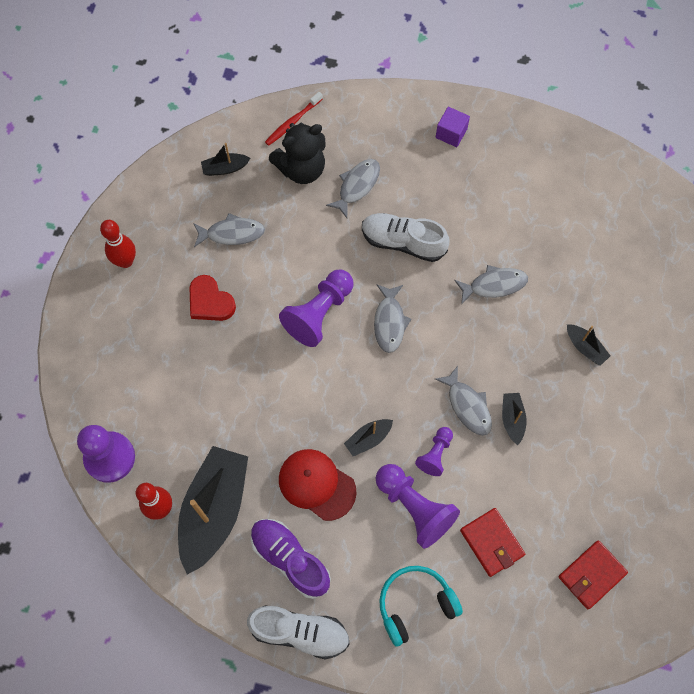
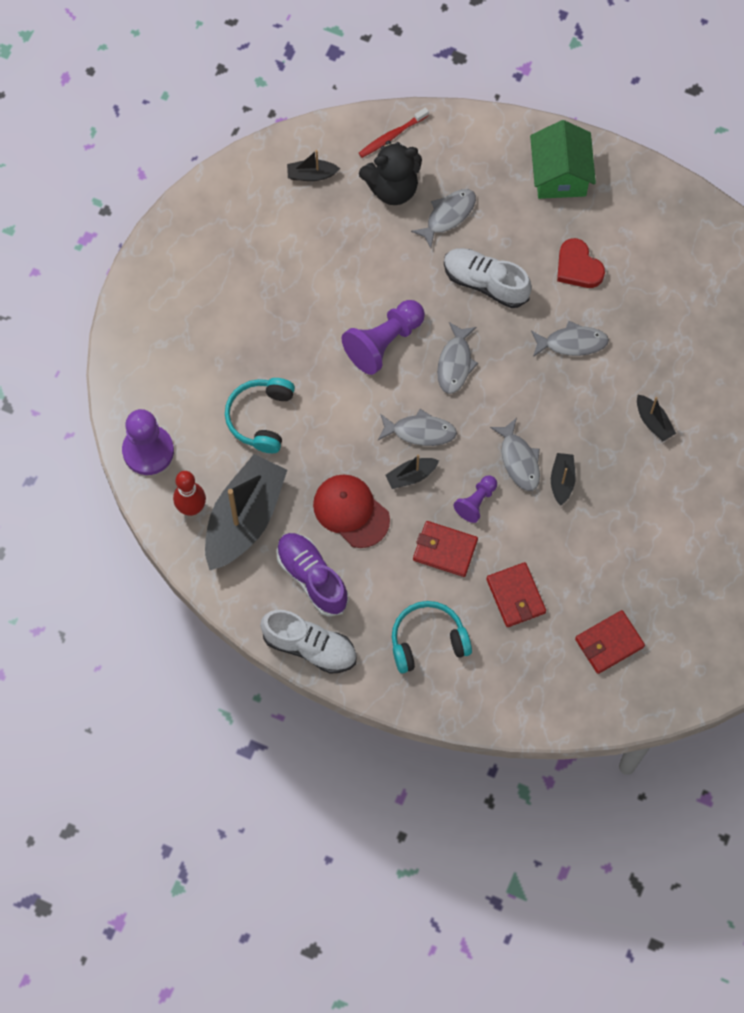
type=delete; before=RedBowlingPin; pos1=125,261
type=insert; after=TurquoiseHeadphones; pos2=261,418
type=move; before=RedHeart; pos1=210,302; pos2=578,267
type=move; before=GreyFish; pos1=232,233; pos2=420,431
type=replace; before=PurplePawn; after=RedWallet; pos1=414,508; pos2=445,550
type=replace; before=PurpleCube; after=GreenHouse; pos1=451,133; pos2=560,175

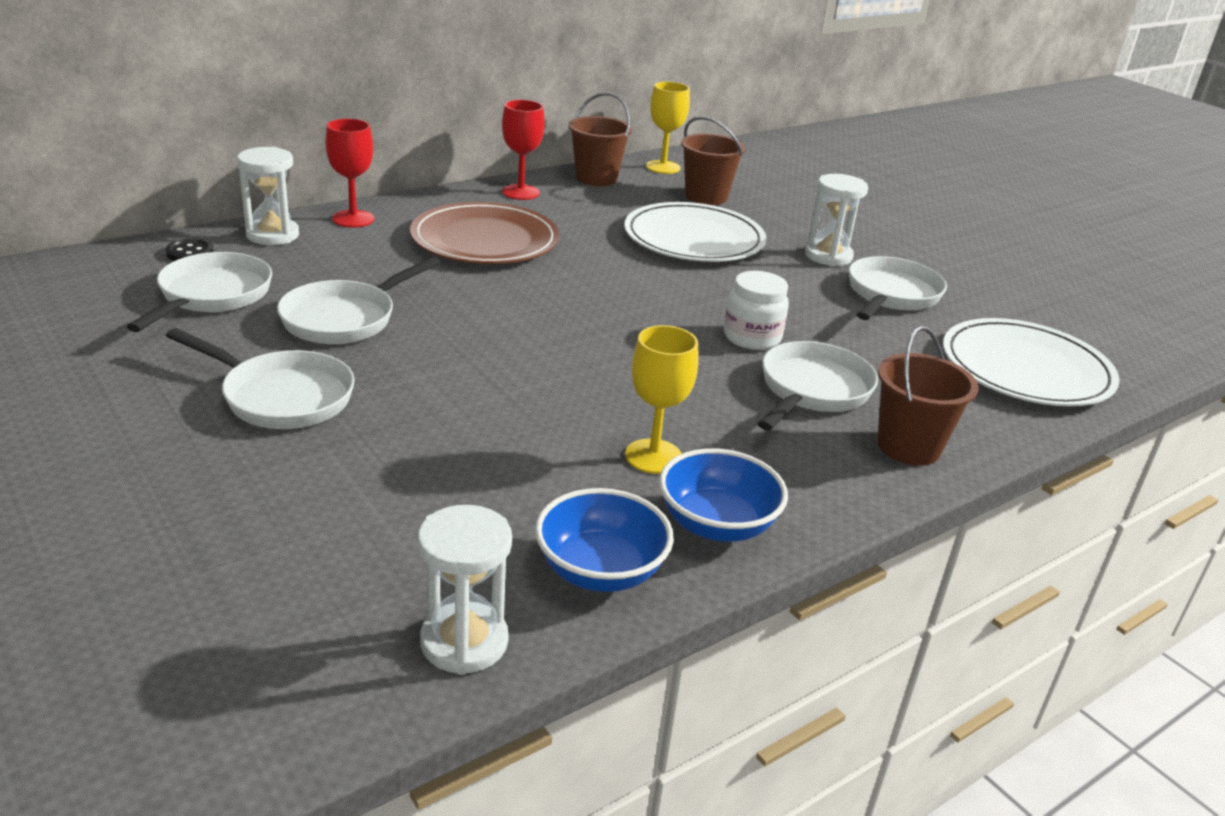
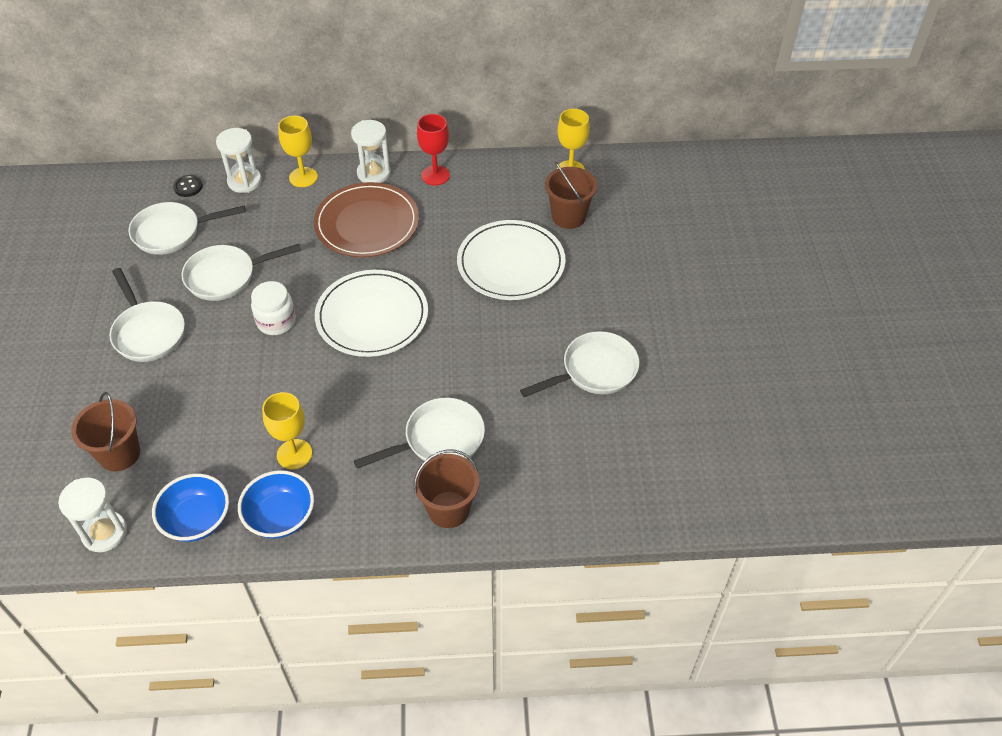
type=move; before=BrownBucket; pos1=596,178; pos2=119,454
type=move; before=WhiteJar; pos1=752,337; pos2=276,321
type=move; before=WhiteHourglass; pos1=828,256; pos2=374,173
type=move; before=WhitePlate; pos1=1026,369; pos2=372,316
type=recolor; before=RedGoblet; after=YellowGoblet; pos1=353,219; pos2=303,177
type=rotate; before=WhitePan; pos1=211,296; pos2=172,232; turn=-150

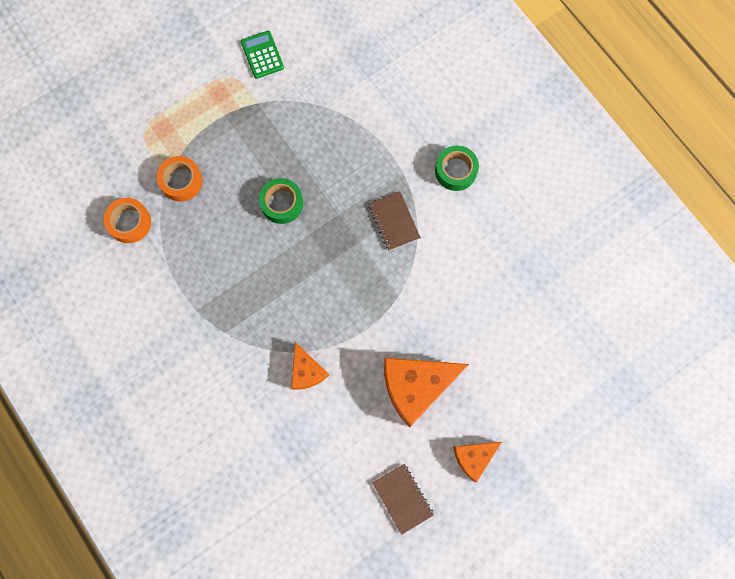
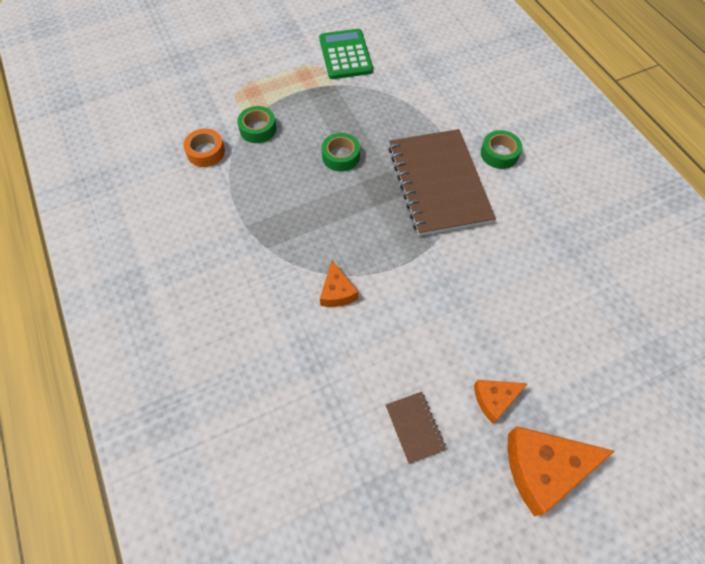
type=move; before=OrangeCheese; pos1=416,386; pos2=544,469
type=recolor; before=OrangeTape; after=GreenTape; pos1=181,181; pos2=258,129
type=resize; before=GreenCalculator; pos1=262,55; pos2=345,55; scale=1.68
type=resize; before=BrownNotebook; pos1=394,221; pos2=439,183; scale=2.38

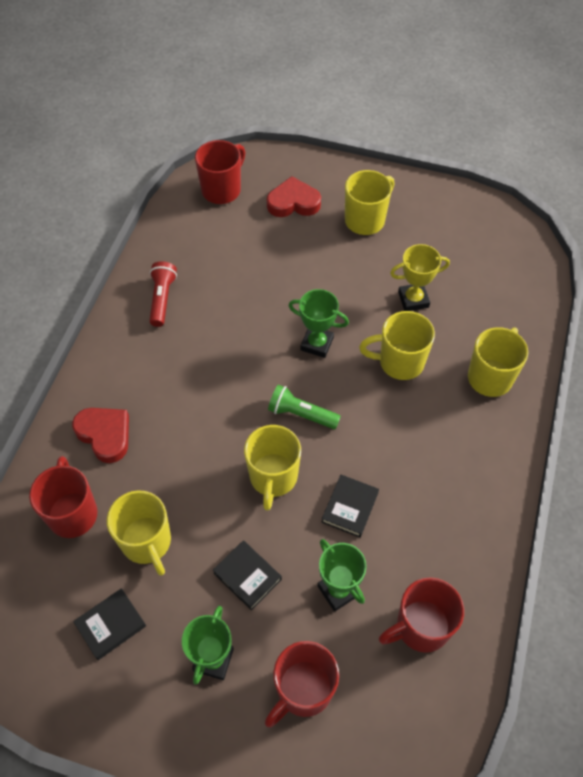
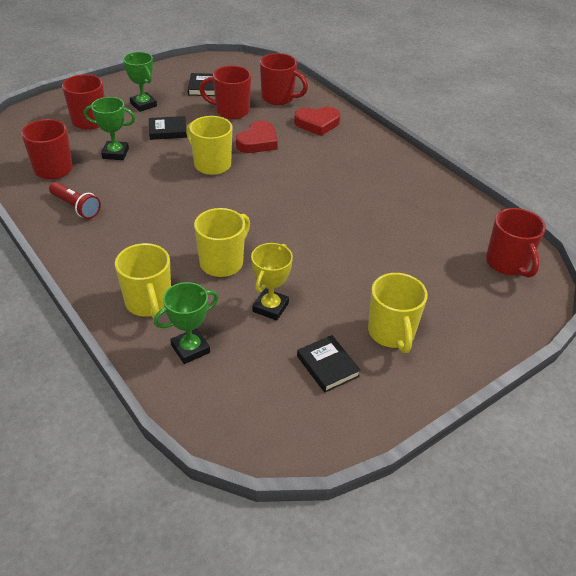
type=delete; before=GreenFlashlight; pos1=301,414
type=move; before=RedFlashlight; pos1=162,298; pos2=76,207
type=move; before=RedHeart; pos1=293,202; pos2=258,142
type=move; before=GreenTrophy; pos1=317,344; pos2=190,349
type=move; before=BlackBook; pos1=350,507; pos2=327,366
type=recolor; before=YellowMug; after=RedMug; pos1=147,542; pos2=231,111

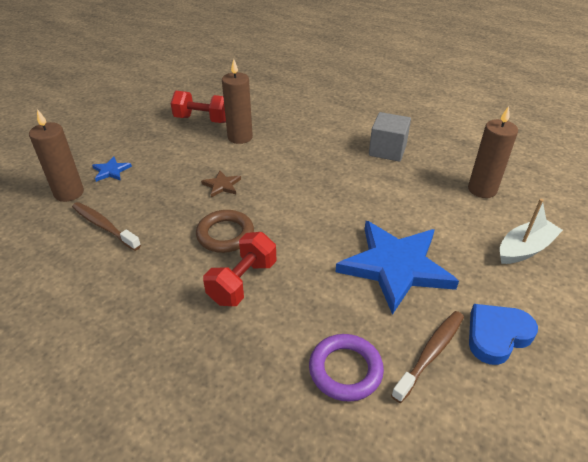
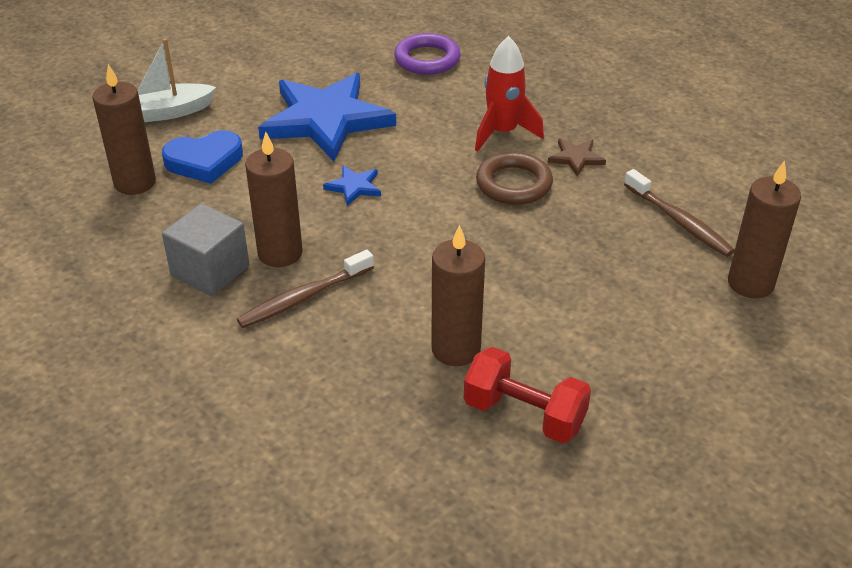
type=insert; after=BrownCandle; pos2=280,253
type=move; before=BlueStar; pos1=111,171; pos2=354,187
type=move; before=BrownStar; pos1=222,185; pos2=576,158
type=move; before=BrownToothbrush; pos1=430,353; pos2=303,297
type=move; before=BlueHeart; pos1=497,335; pos2=204,161
type=replace; before=RedDumbbell; after=RedRocket; pos1=242,282; pos2=503,133

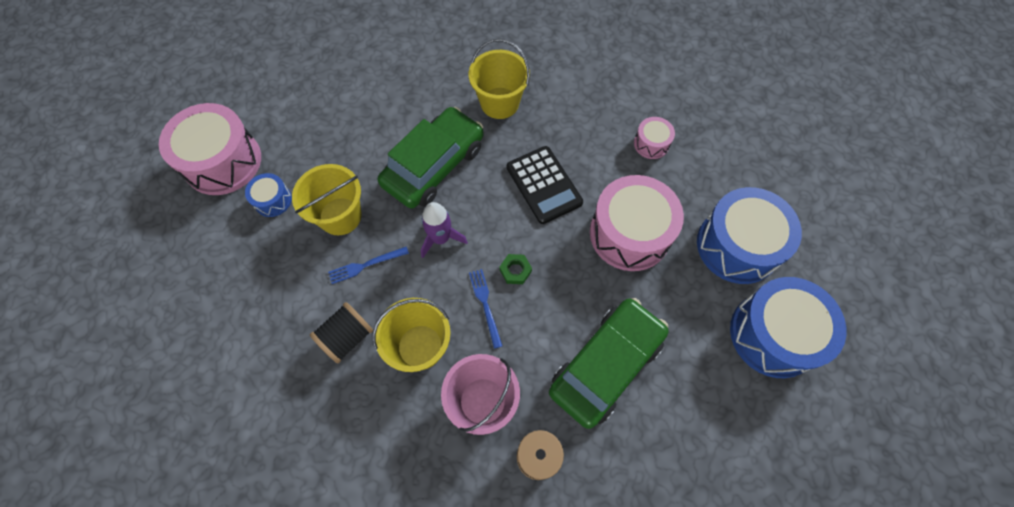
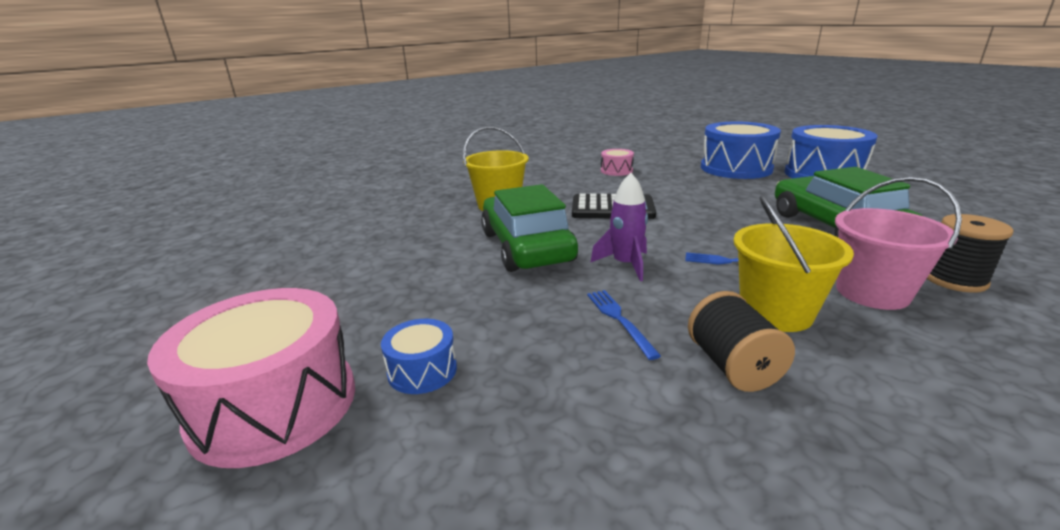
type=delete; before=YellowBucket; pos1=340,216
type=delete; before=GreenNut; pos1=515,270
type=delete; before=PinkDrum; pos1=629,233
type=rotate; before=BlueFork; pos1=366,265; pos2=619,320; turn=150

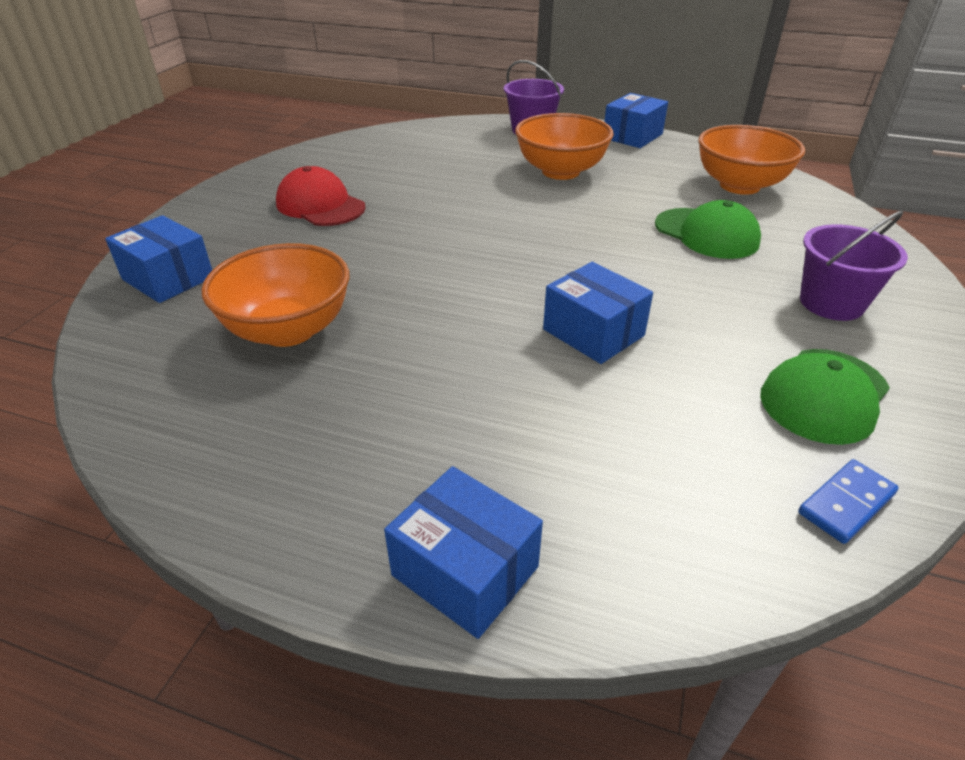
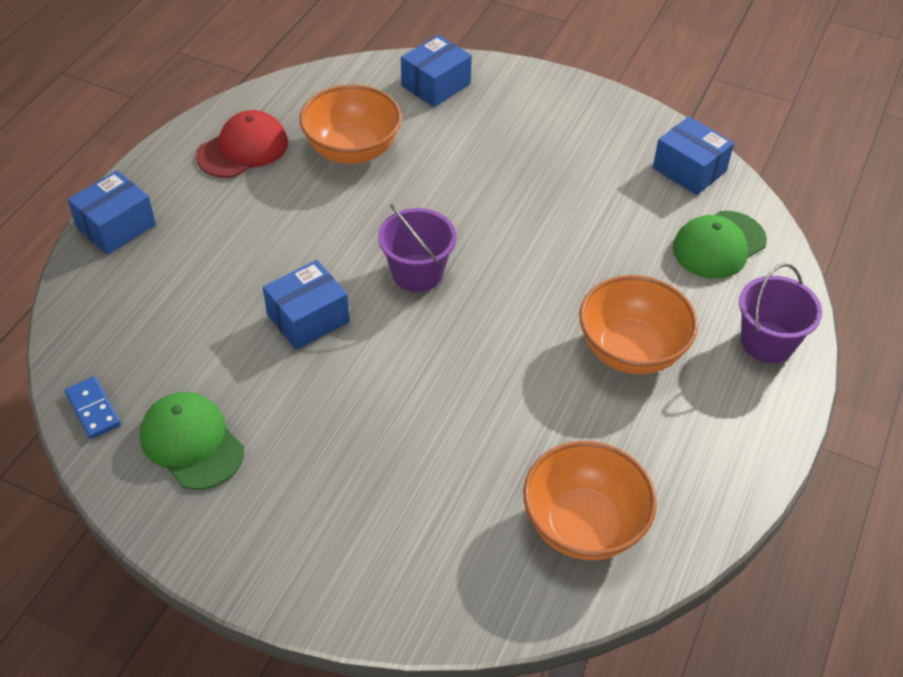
type=move; before=RedCap; pos1=320,205; pos2=243,149
type=move; before=BlueBox; pos1=632,136; pos2=689,170
type=move; before=GreenCap; pos1=706,234; pos2=719,245
type=move; before=PurpleBucket; pos1=831,303; pos2=417,273

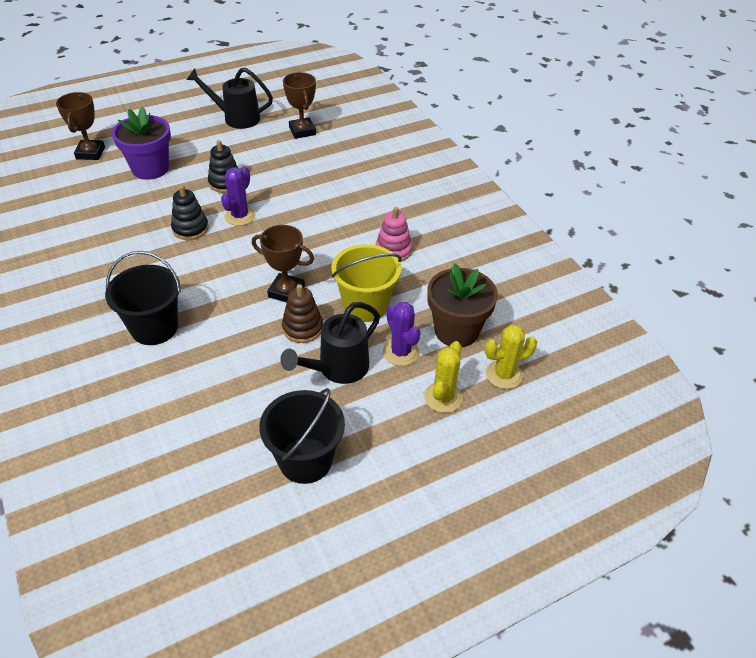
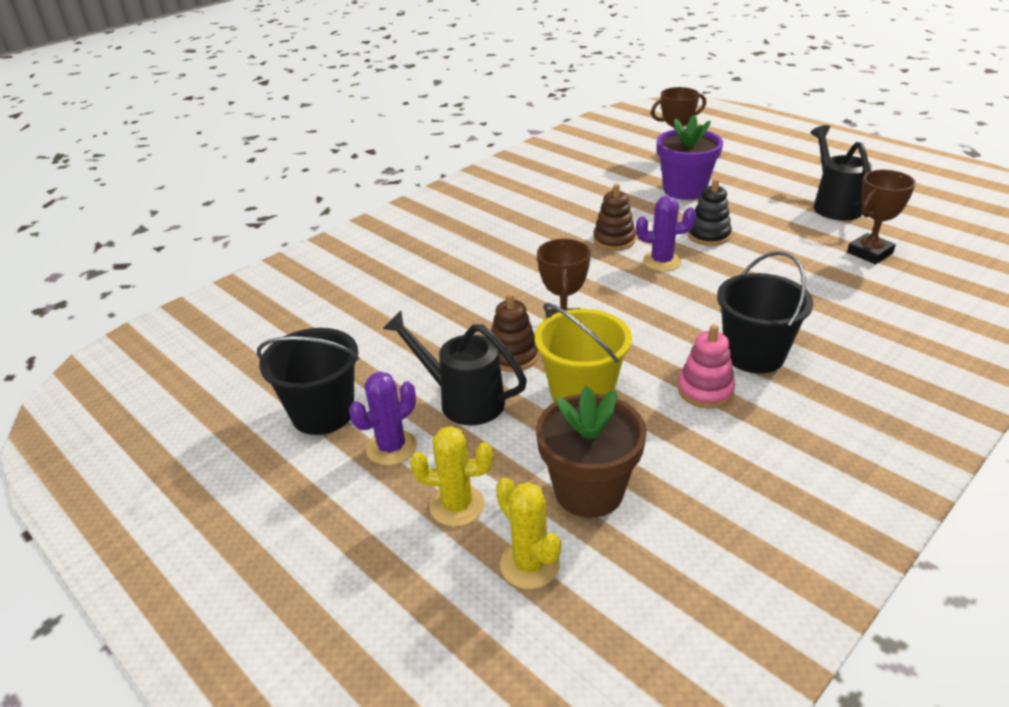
type=move; before=BlackBucket; pos1=154,328; pos2=754,355
type=move; before=PurpleCactus; pos1=401,352; pos2=391,448
type=recolor; before=BlackStackingToy; after=BrownStackingToy; pos1=190,229; pos2=614,240

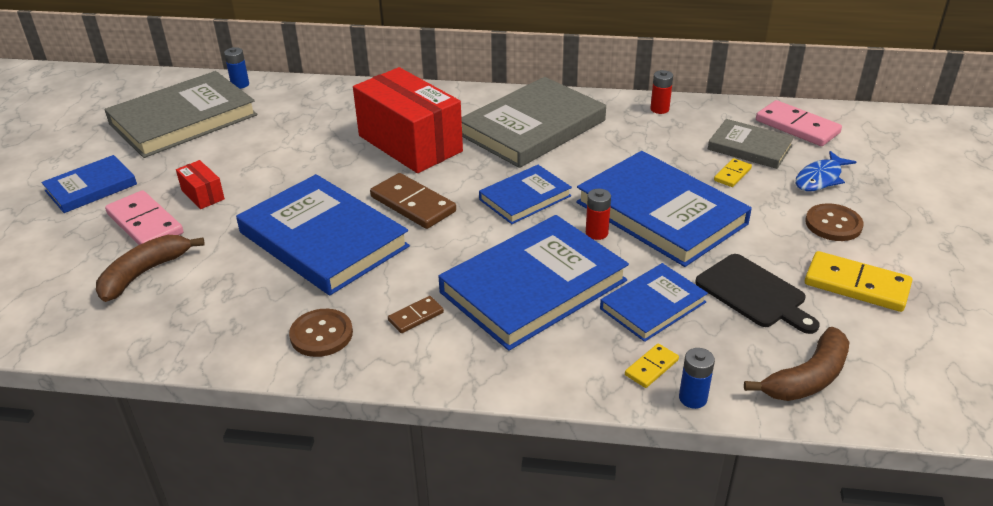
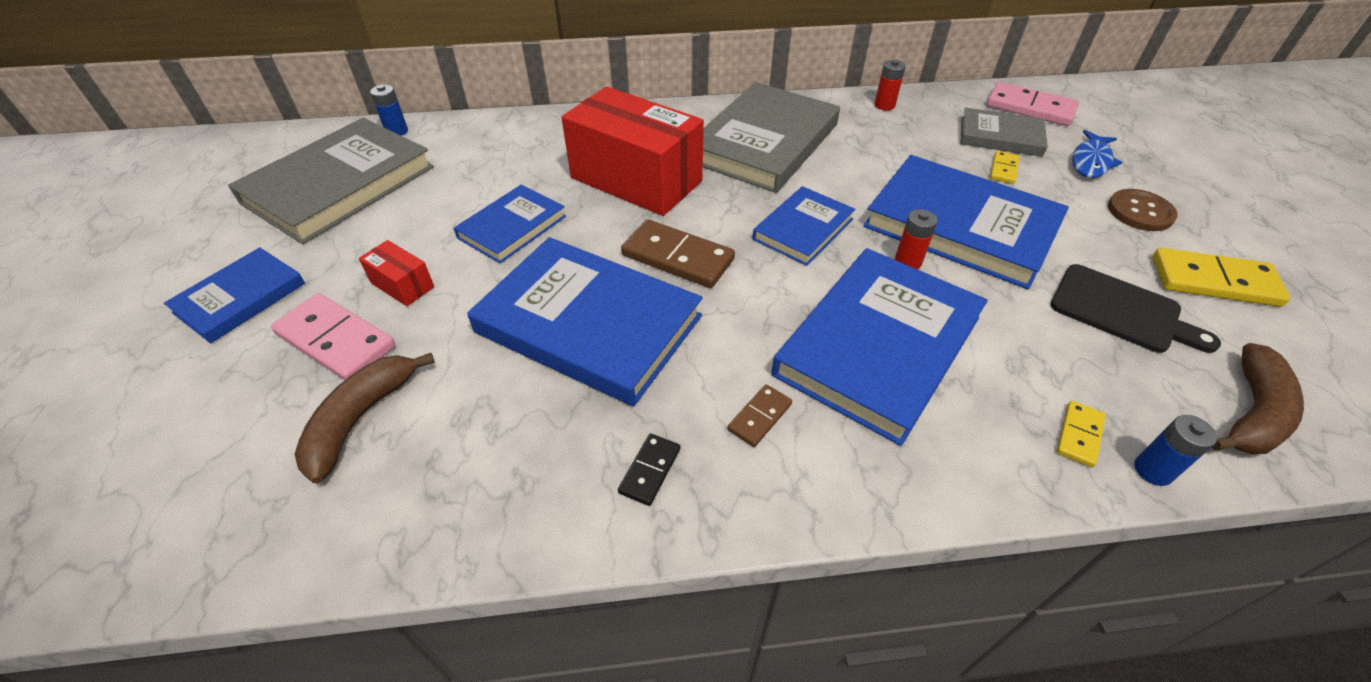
type=move; before=BlueBook; pos1=652,305; pos2=512,227
type=replace; before=BrownButton; after=BlackDomino; pos1=321,334; pos2=649,470

